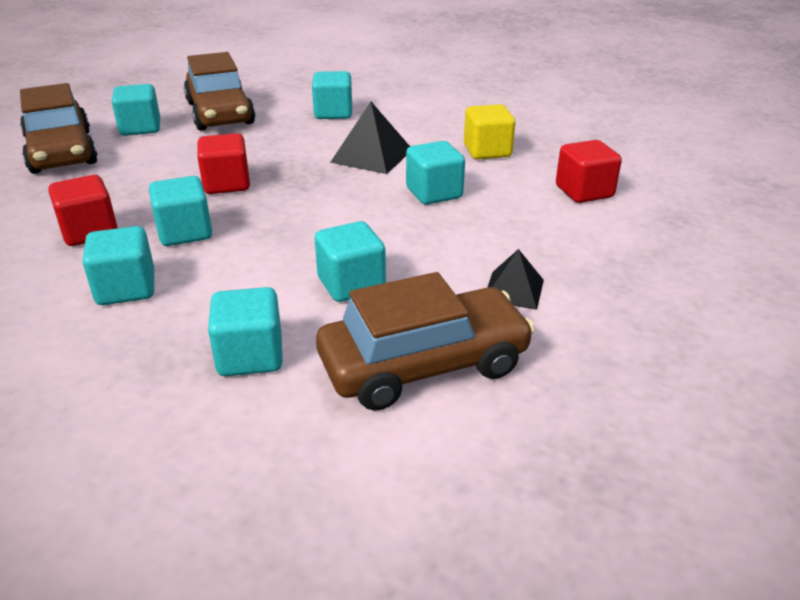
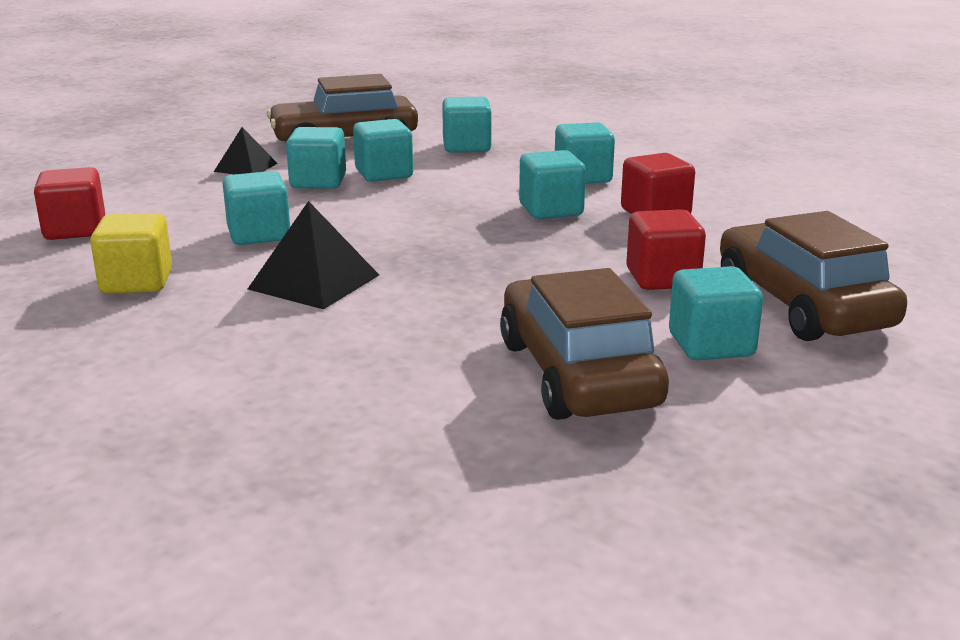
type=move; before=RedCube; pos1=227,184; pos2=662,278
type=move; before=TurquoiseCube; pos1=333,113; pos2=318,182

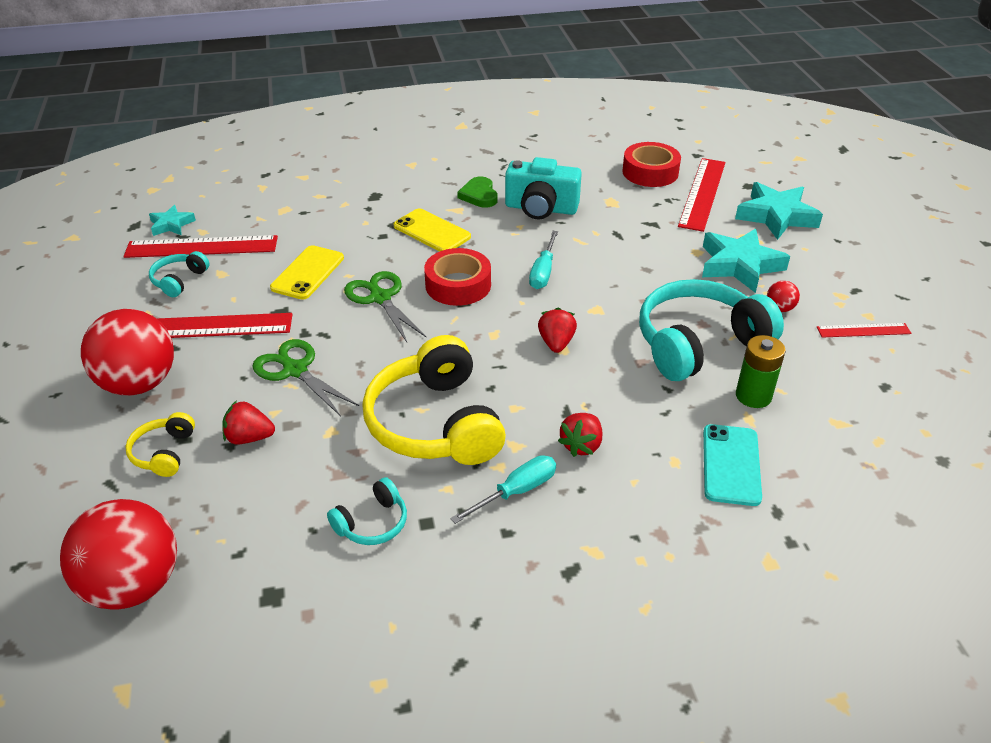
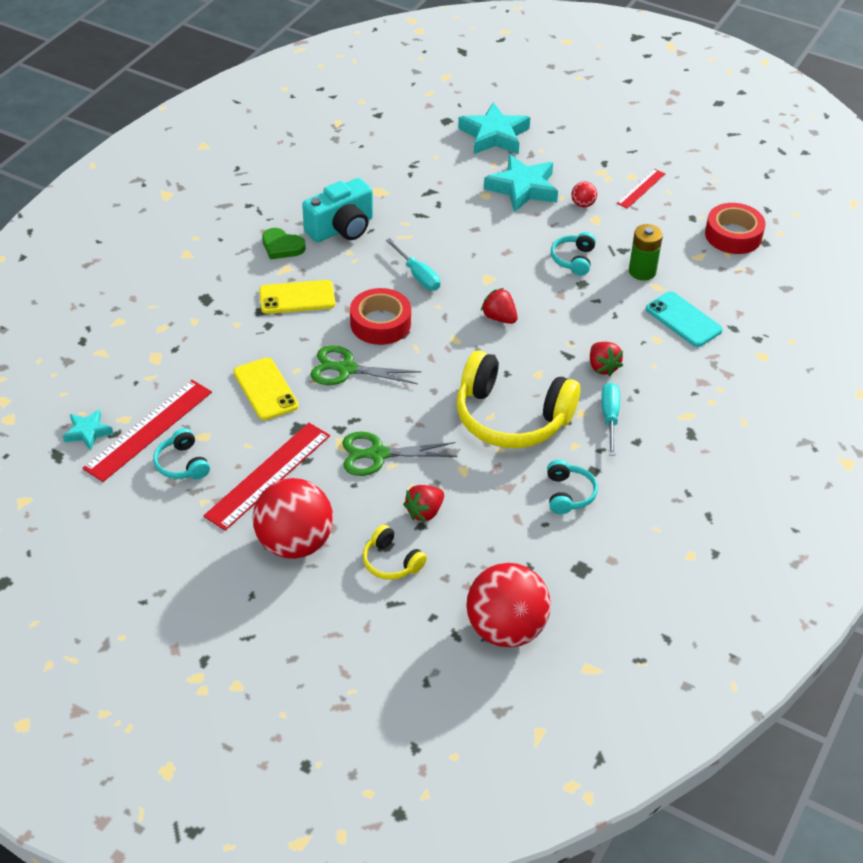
type=delete; before=RedRuler; pos1=702,193
type=move; before=RedTape; pos1=650,172; pos2=733,235
type=resize; before=TurquoiseHeadphones; pos1=699,344; pos2=573,259; scale=0.46

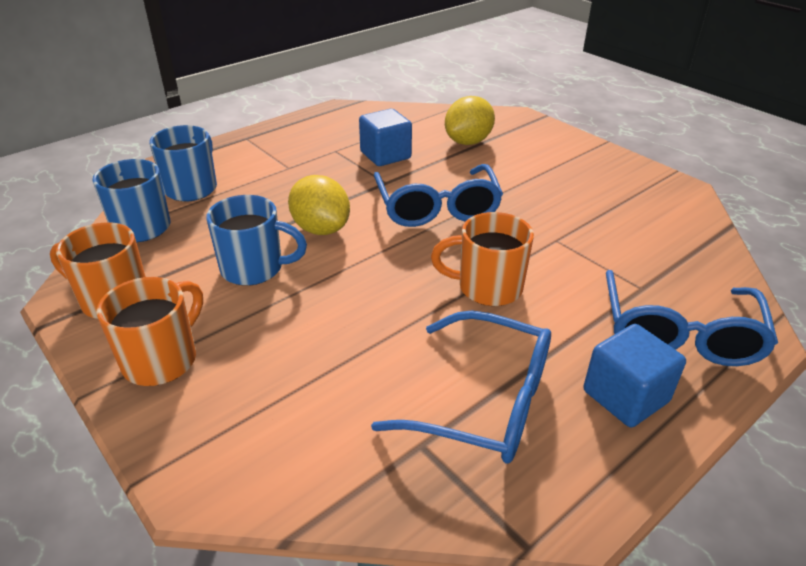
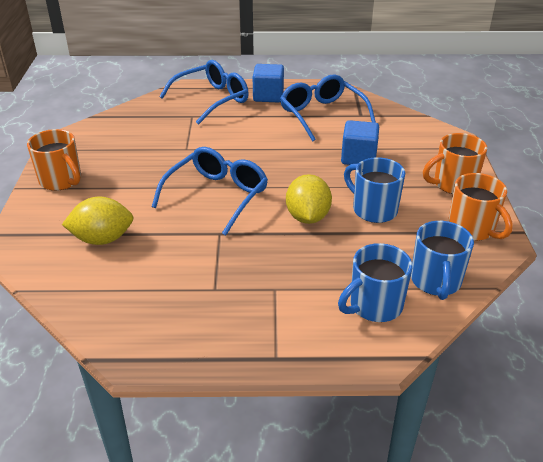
type=move; before=BlueCube; pos1=385,155; pos2=358,158
type=move; before=OrangeMug; pos1=487,288; pos2=61,180

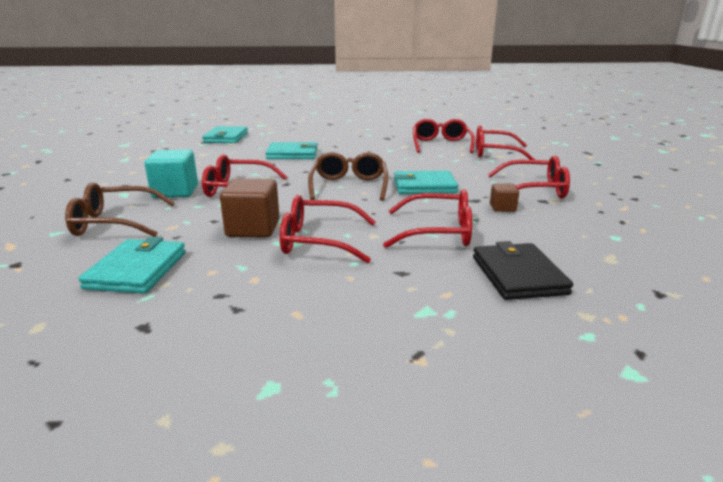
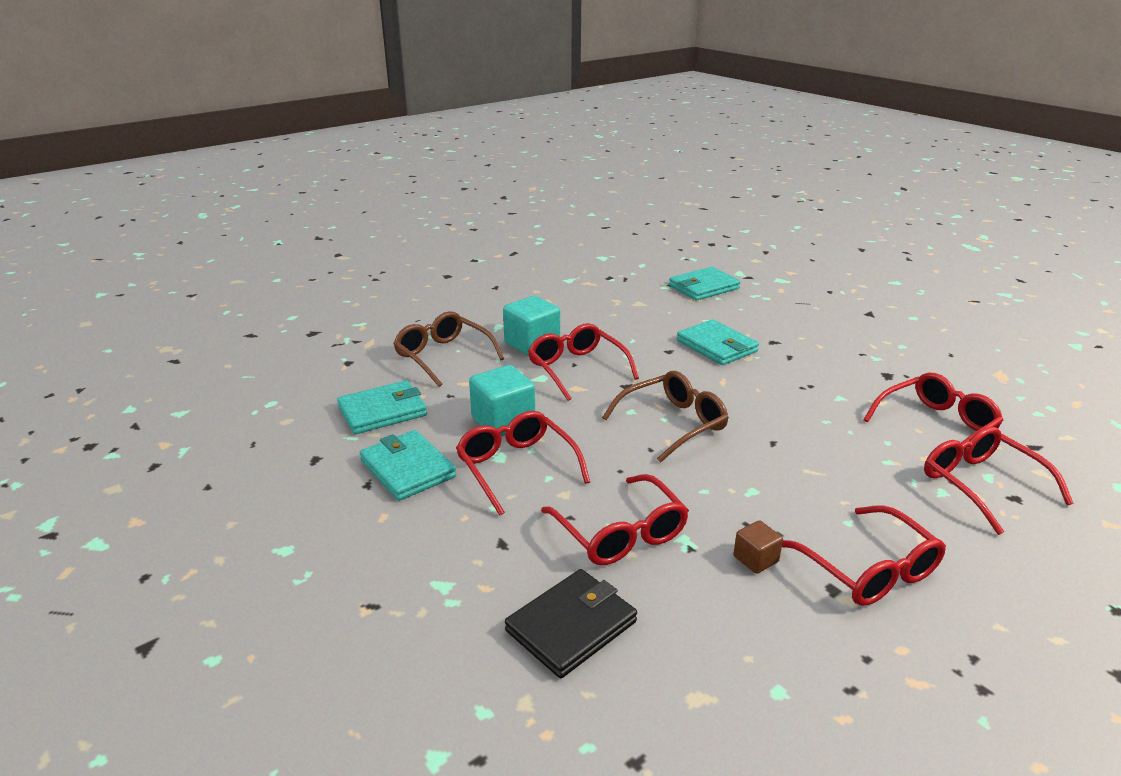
type=move; before=TurquoiseWallet; pos1=424,186; pos2=407,469
type=recolor; before=BrownCube; after=TurquoiseCube; pos1=253,229; pos2=503,422

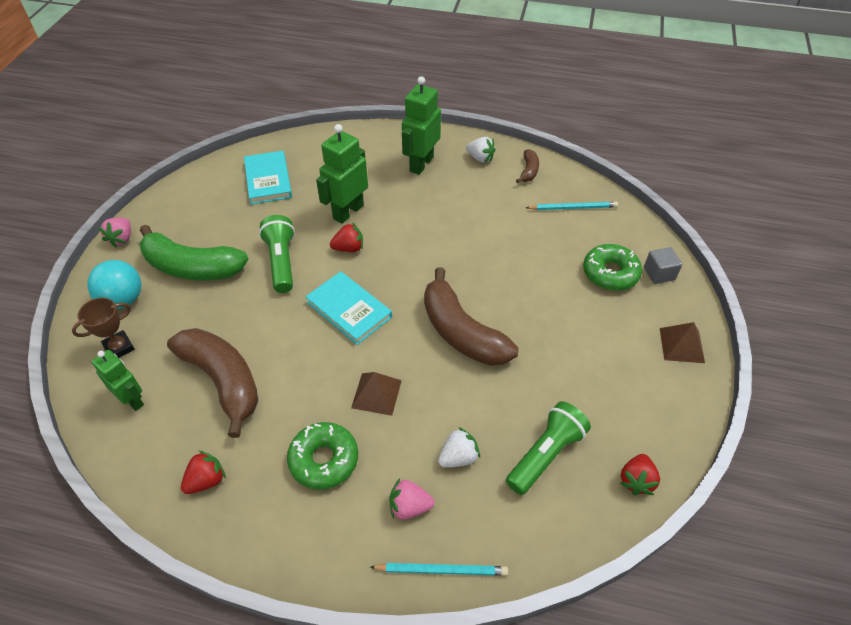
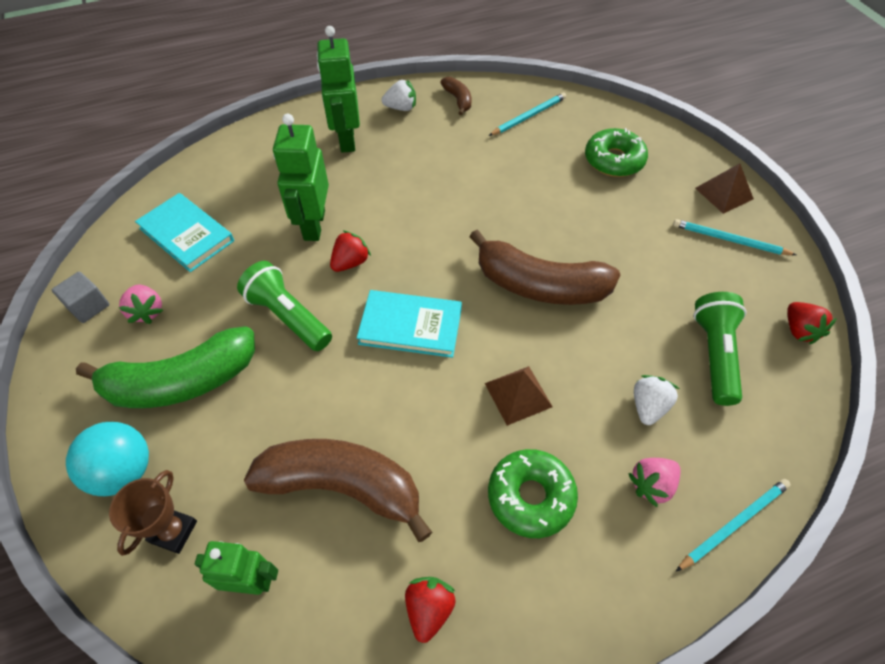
type=insert; after=TurquoisePencil; pos2=729,240
type=move; before=PinkStrawberry; pos1=122,239; pos2=147,311
type=move; before=GreyCube; pos1=659,273; pos2=88,306

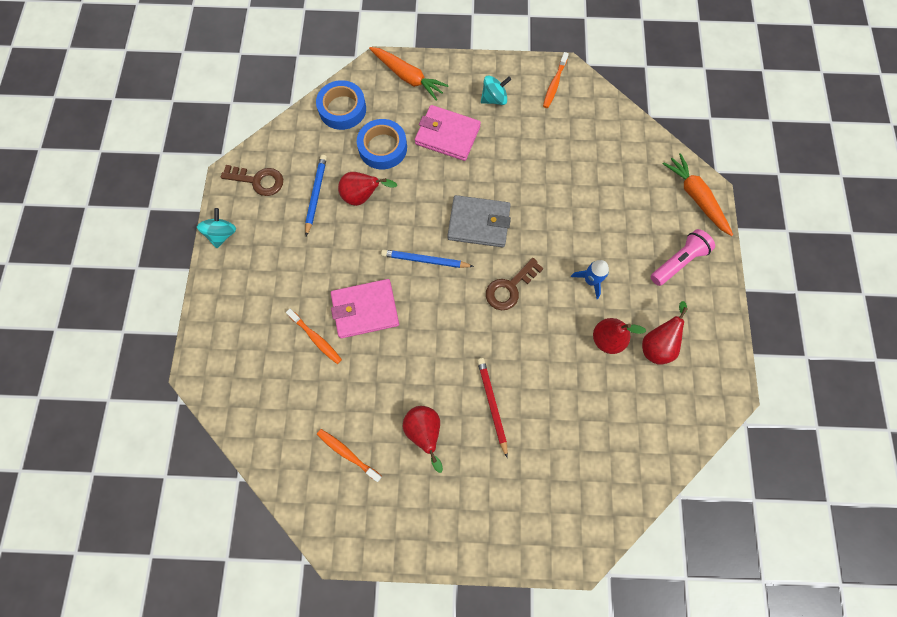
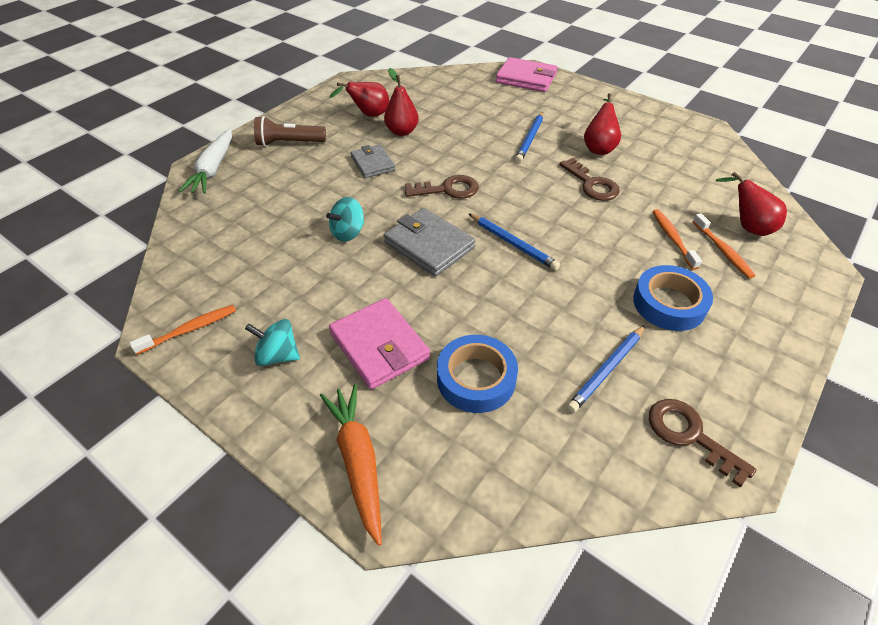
type=insert; after=BrownKey; pos2=592,184
type=move; before=TurquoiseSpinningTop; pos1=222,234; pos2=348,233
type=move; before=BlueTape; pos1=342,109; pos2=669,303
type=move; before=OrangeToothbrush; pos1=348,453; pos2=722,250
type=move; before=PinkWallet; pos1=365,309; pos2=526,78
type=move; before=RedPear; pos1=363,197; pos2=747,227
type=replace; before=BlueRocket; after=GreyWallet; pos1=590,280; pos2=373,163
type=recolor; before=RedPencil; after=BluePencil; pos1=492,404; pos2=529,139
type=recolor; before=PinkFlashlight; after=BrownFlashlight; pos1=678,262; pos2=289,143
type=recolor; before=OrangeCarrot; after=WhiteCarrot; pos1=696,197; pos2=213,168

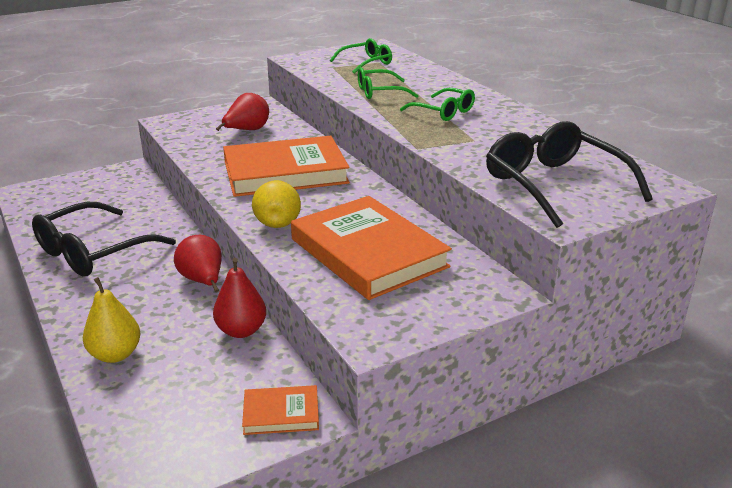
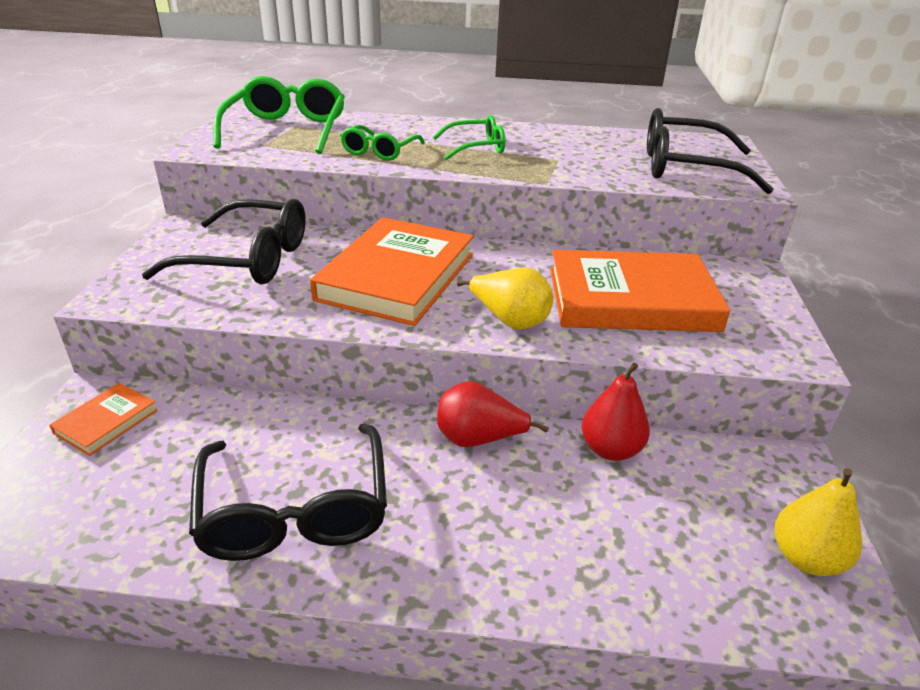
type=move; before=YellowPear; pos1=115,354; pos2=806,558
type=move; before=OrangeBook; pos1=281,413; pos2=106,422
type=replace; before=RedPear; after=BlackGlasses; pos1=247,131; pos2=246,259
type=resize; before=GreenGlasses; pos1=366,63; pos2=286,130; scale=1.73

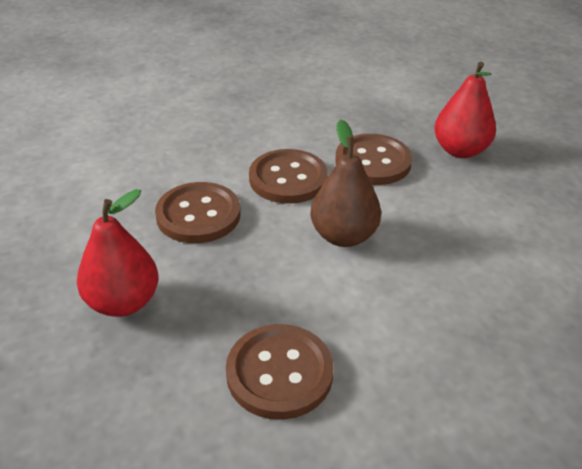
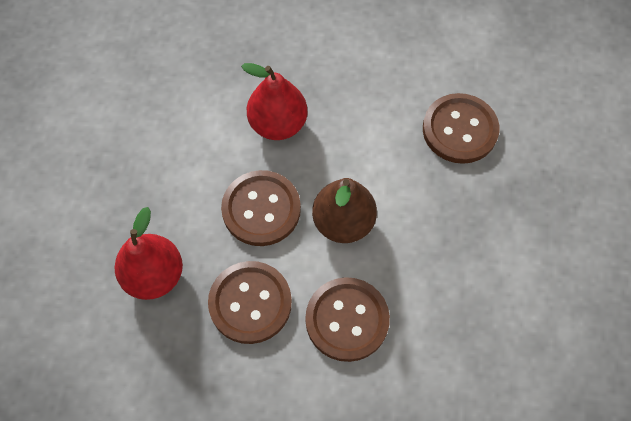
type=move; before=RedPear; pos1=123,302; pos2=278,124
type=move; before=BrownButton; pos1=198,215; pos2=261,209

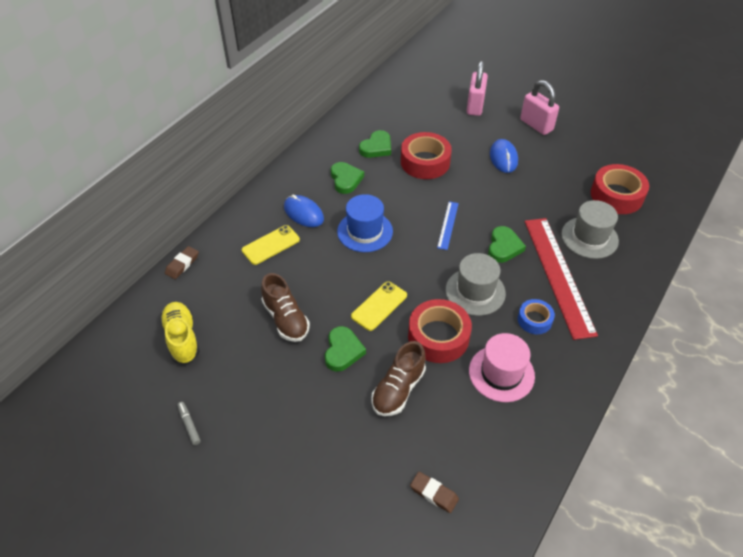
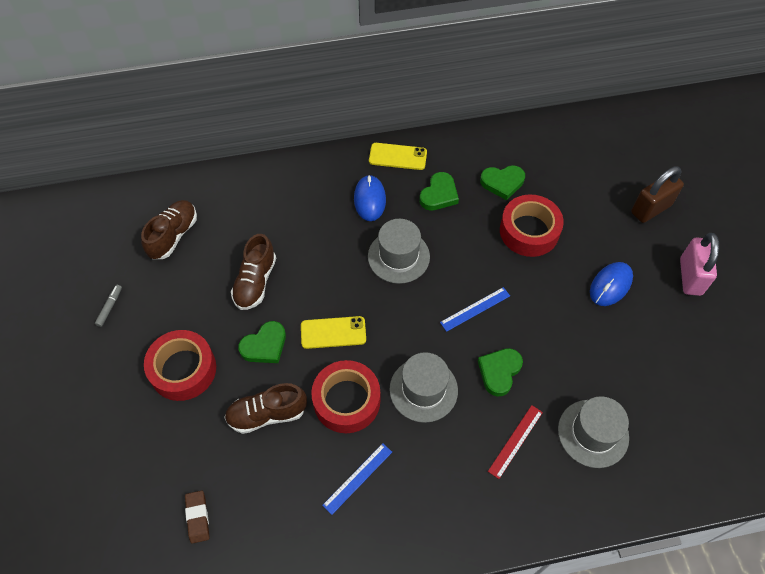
type=delete; before=BrownEraser; pos1=182,264
type=delete; before=BlueTape; pos1=534,320
type=move; before=YellowPhone; pos1=271,245; pos2=398,156
type=move; before=RedTape; pos1=616,195; pos2=183,369
type=replace; before=PinkHat; after=BlueRuler; pos1=501,373; pos2=357,478
type=recolor; before=YellowShoe; after=BrownShoe; pos1=182,338; pos2=173,235
type=recolor; before=BlueHat; after=GreyHat; pos1=365,231; pos2=398,256
type=recolor; before=PinkPadlock; after=BrownPadlock; pos1=475,106; pos2=650,209
type=rotate; before=GreenHeart; pos1=504,247; pos2=499,372; turn=150
type=resize; before=RedRuler; pos1=558,275; pos2=515,441; scale=0.46

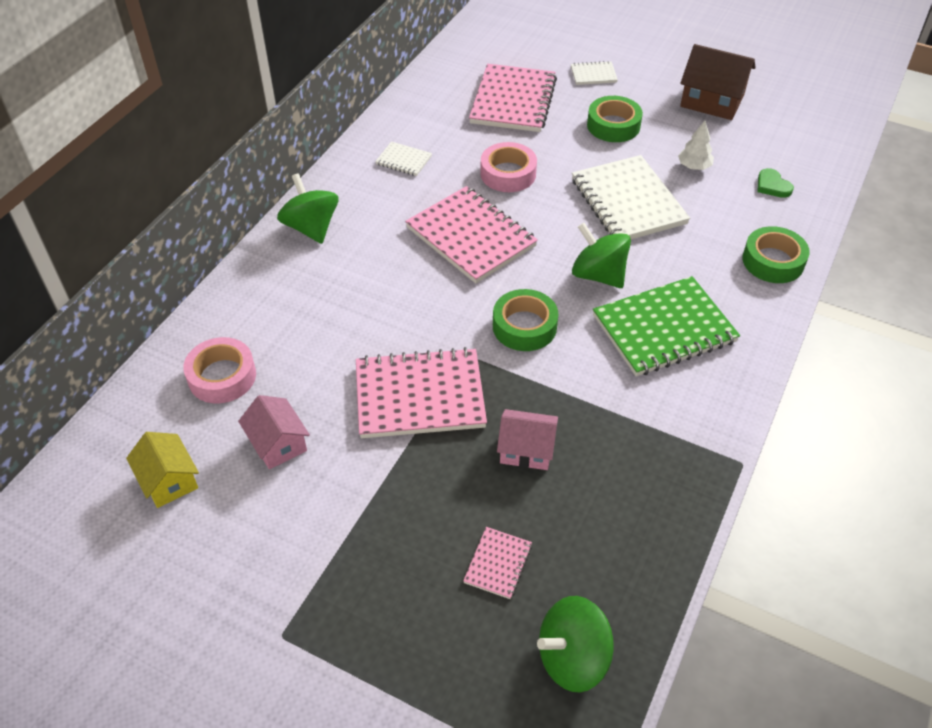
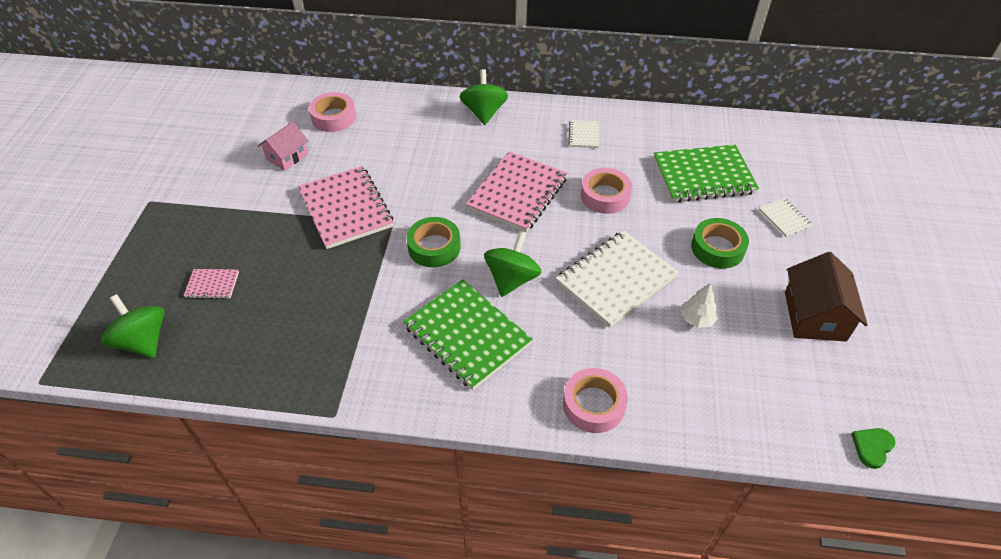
type=delete; before=YellowHouse; pos1=169,480
type=delete; before=PinkHouse; pos1=526,449
type=move; before=GreenHeart; pos1=772,185; pos2=872,447
type=recolor; before=PinkNotebook; after=GreenNotebook; pos1=513,101; pos2=703,176
type=recolor; before=GreenTape; after=PinkTape; pos1=773,261; pos2=593,405
type=rotate; before=GreenSpinningTop; pos1=311,228; pos2=484,112; turn=-45

